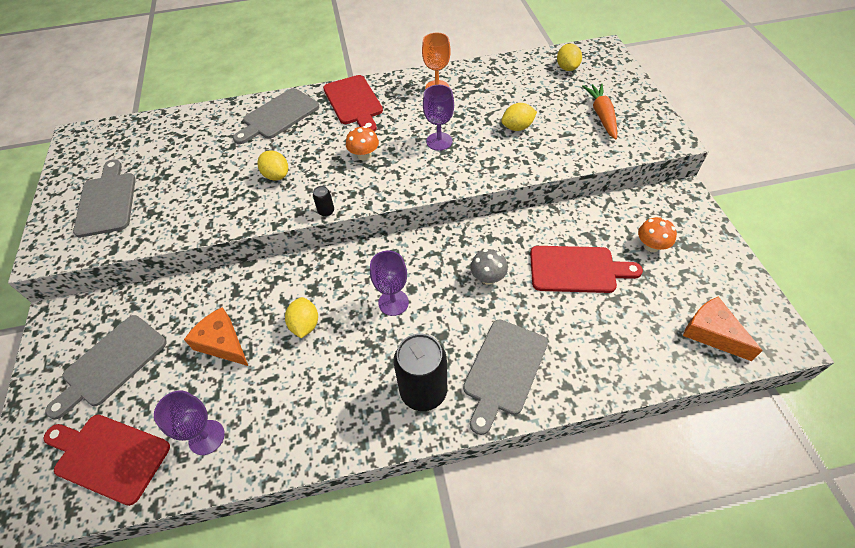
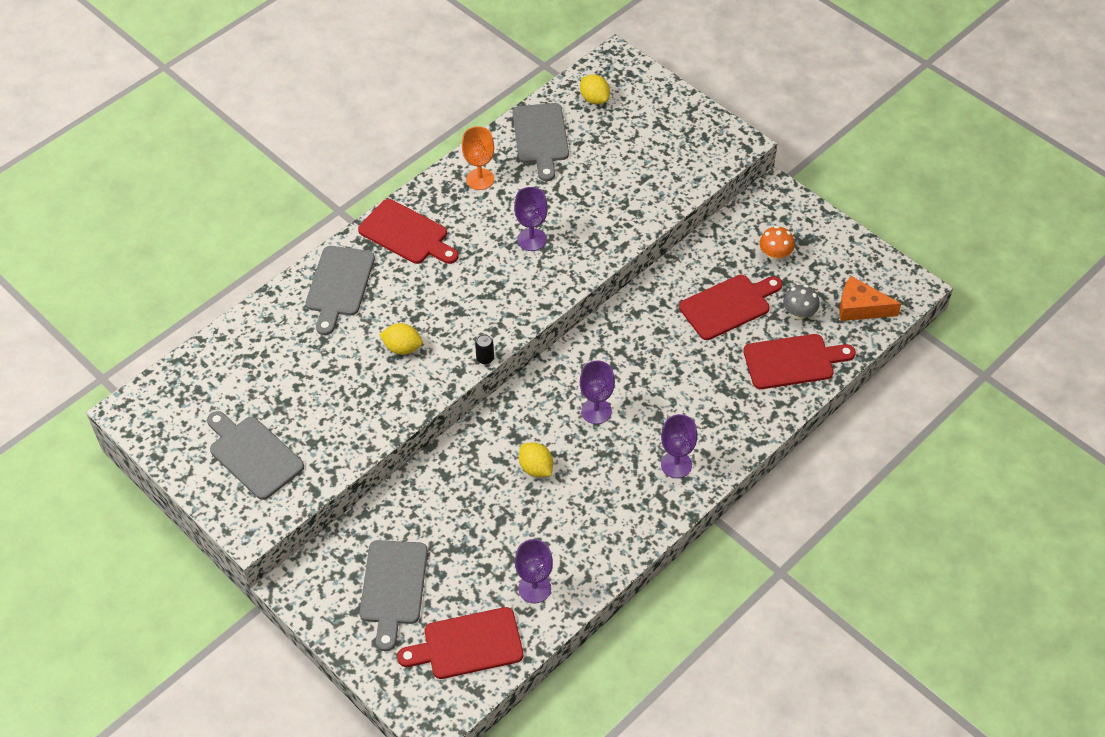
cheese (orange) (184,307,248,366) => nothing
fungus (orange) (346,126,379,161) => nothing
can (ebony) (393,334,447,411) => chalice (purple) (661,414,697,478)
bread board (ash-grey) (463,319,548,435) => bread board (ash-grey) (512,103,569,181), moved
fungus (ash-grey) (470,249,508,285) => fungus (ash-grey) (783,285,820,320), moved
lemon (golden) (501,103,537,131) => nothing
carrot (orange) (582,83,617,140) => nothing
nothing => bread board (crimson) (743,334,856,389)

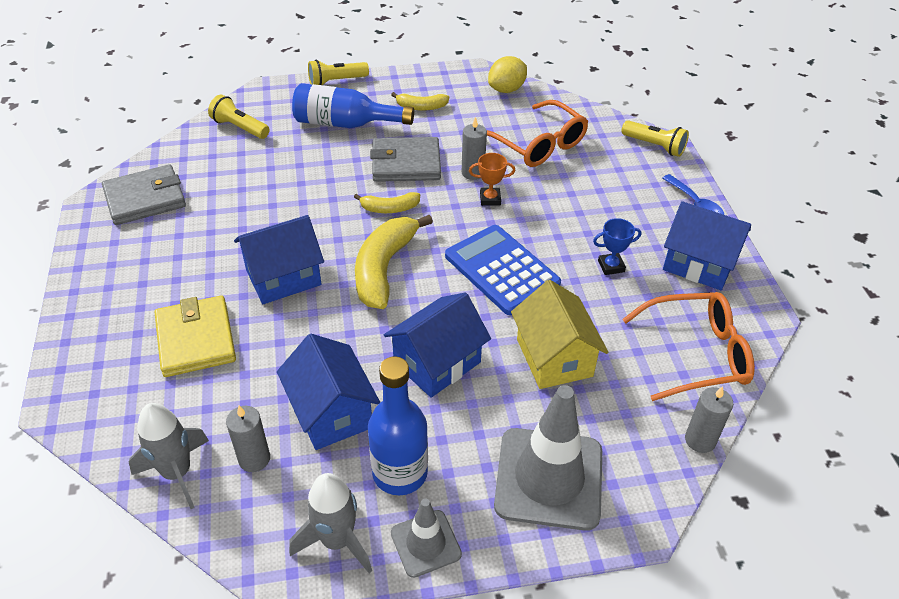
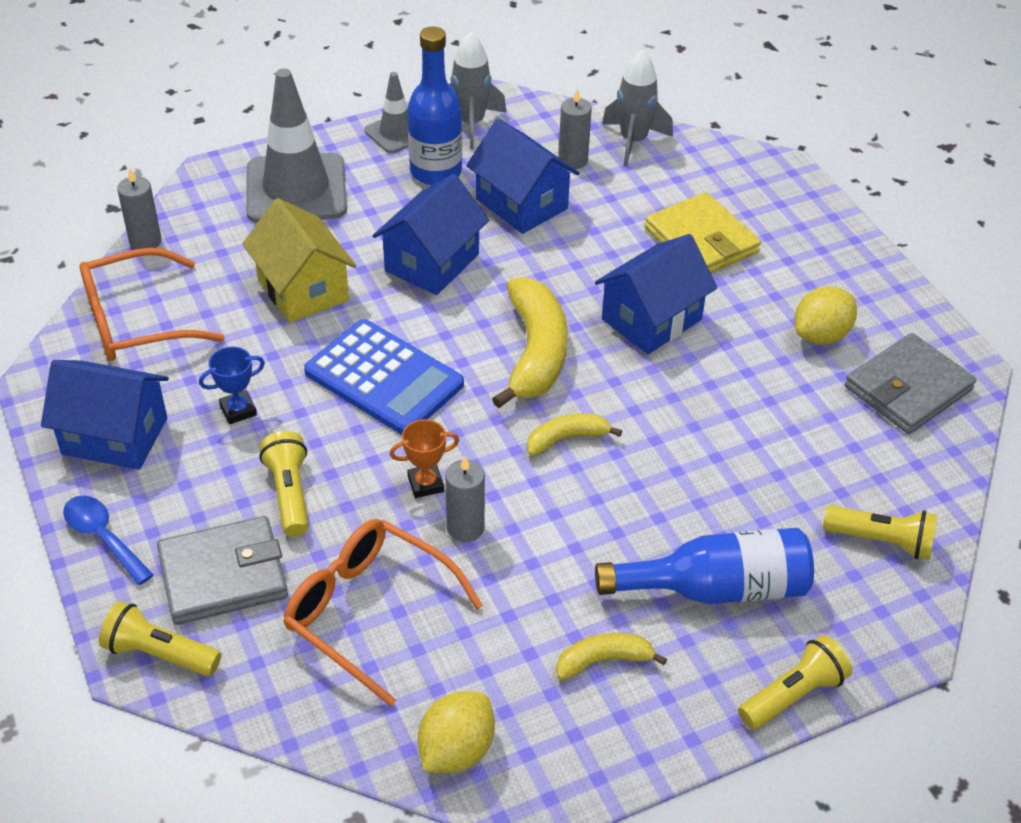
billfold (ash-grey) (370,137,441,182) => billfold (ash-grey) (157,516,288,625), moved
nothing => flashlight (golden) (259,431,309,537)
nothing => lemon (golden) (794,286,857,344)

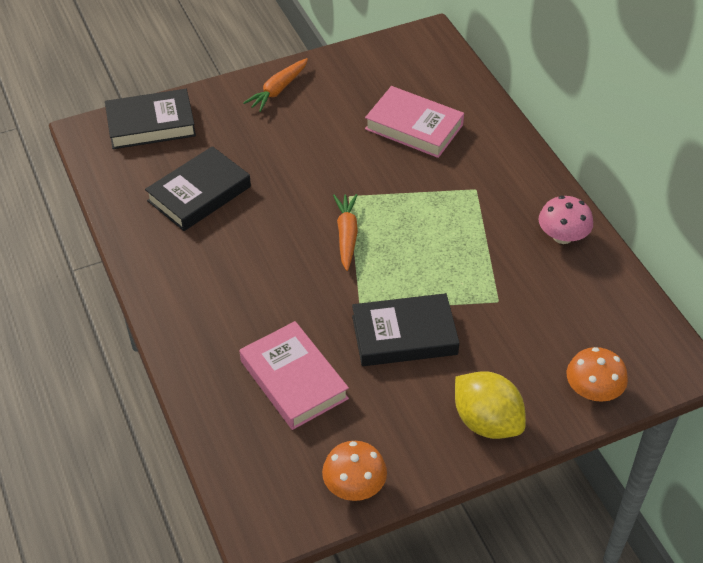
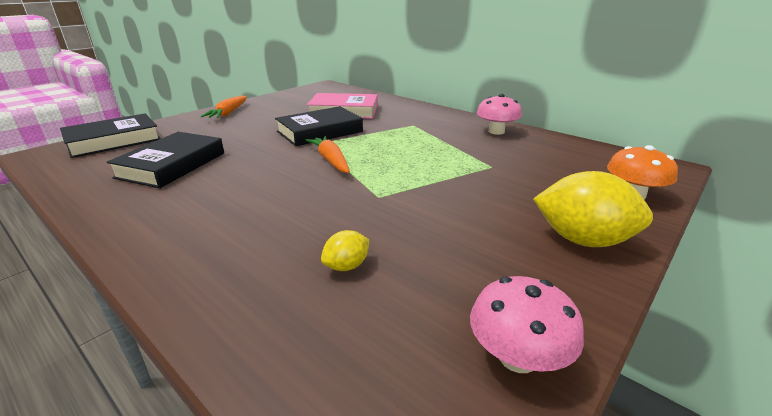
hardcover (pink) (240,321,349,430) => lemon (golden) (321,230,369,271)
fungus (orange) (322,441,387,501) => fungus (pink) (470,276,584,373)
hardcover (ebony) (352,293,459,366) => hardcover (ebony) (275,106,363,146), moved

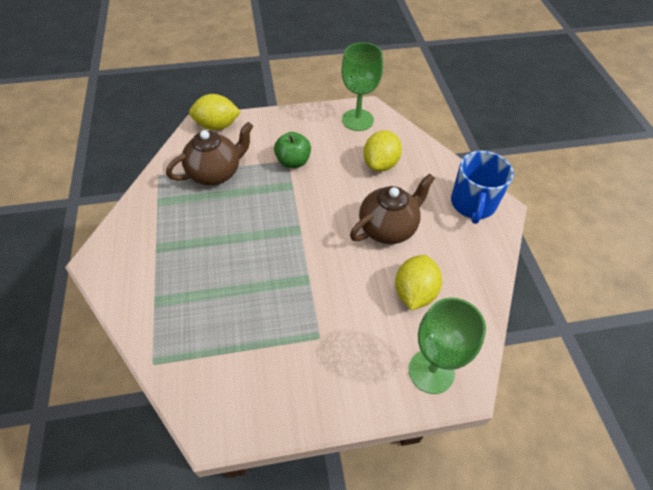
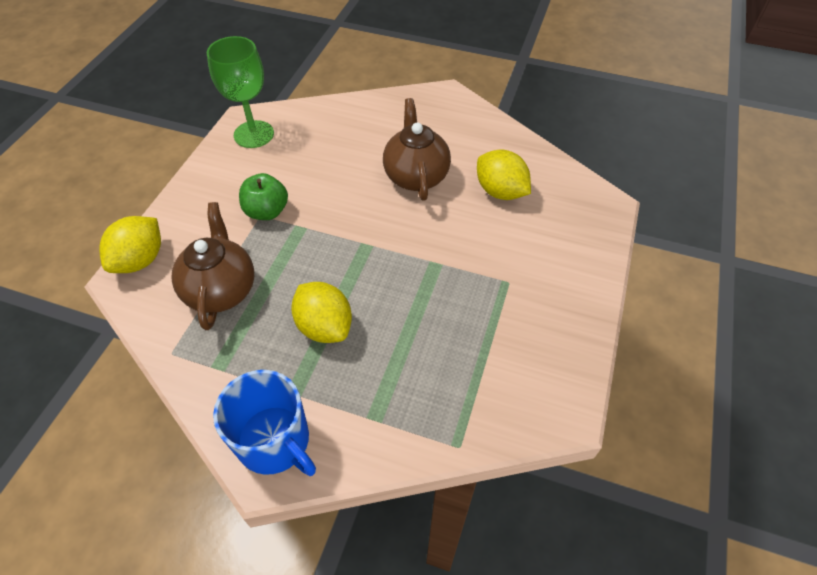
lemon (golden) (363,130,402,172) => lemon (golden) (291,282,352,343), moved
chalice (emerald) (409,298,486,394) => nothing
coffee mug (blue) (451,151,514,224) => coffee mug (blue) (213,370,316,476), moved

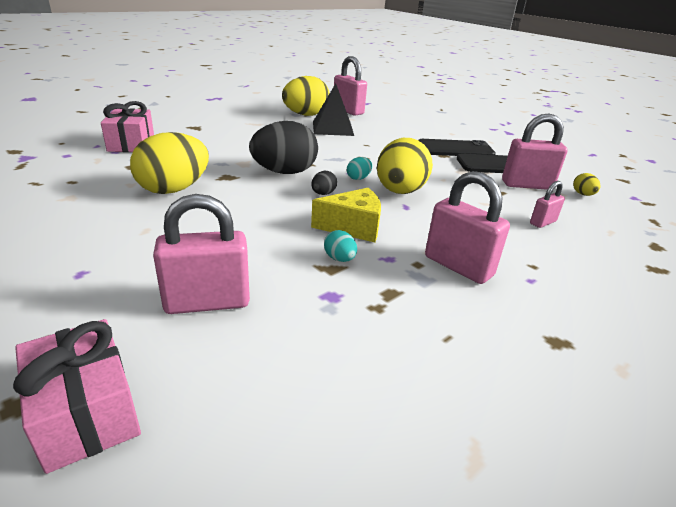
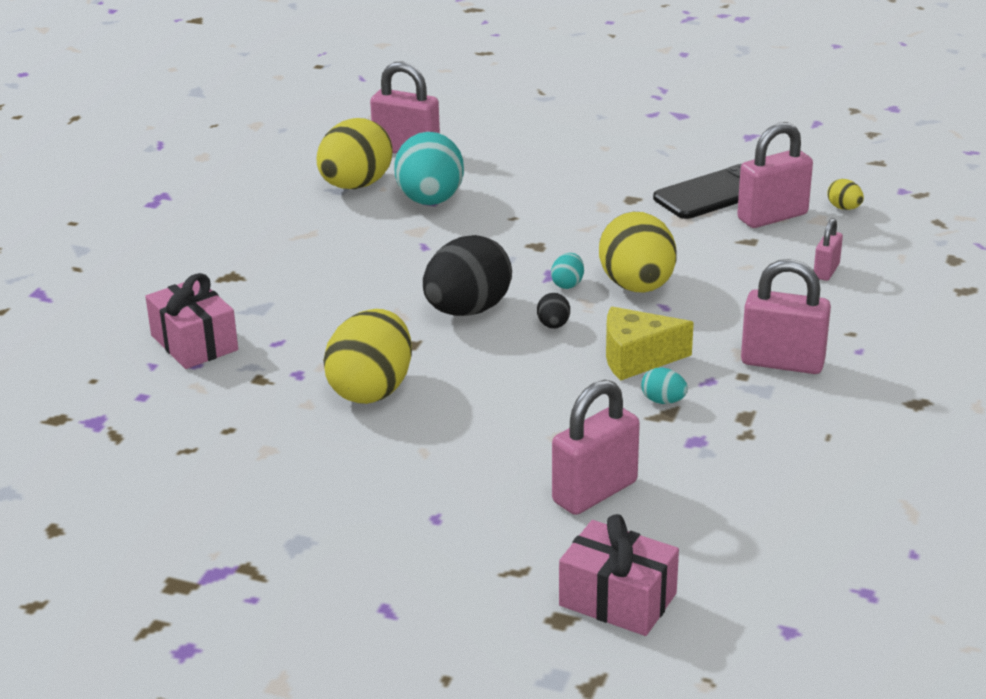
cheese (golden) (311,188,381,243) => cheese (golden) (606,307,694,381), 150 degrees counterclockwise
solid pyramid (ebony) (313,84,354,136) => egg (teal) (394,132,464,205)
smartphone (ebony) (418,139,496,156) => nothing

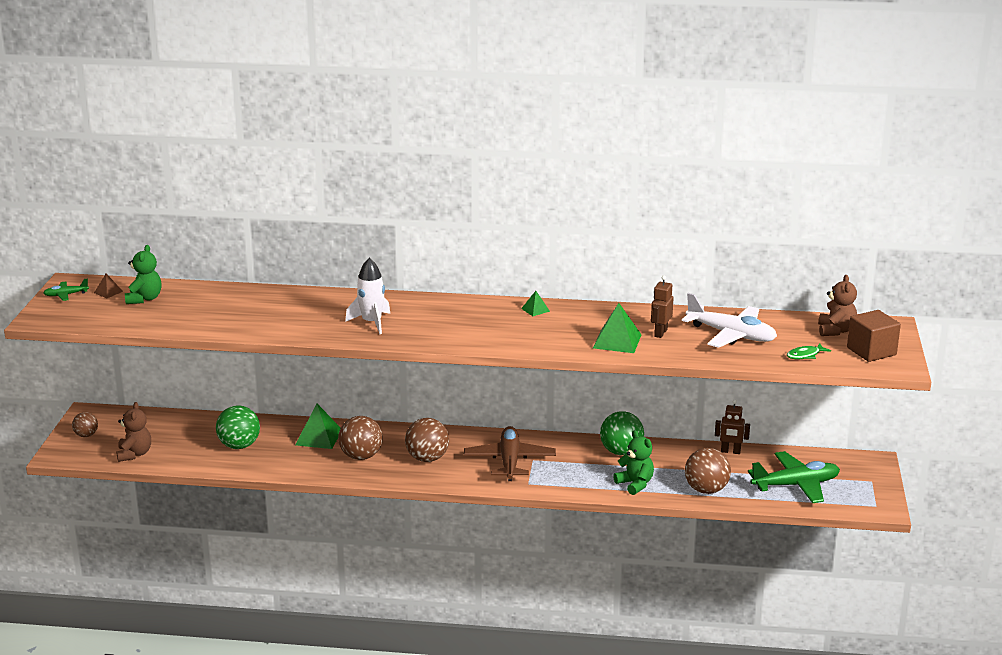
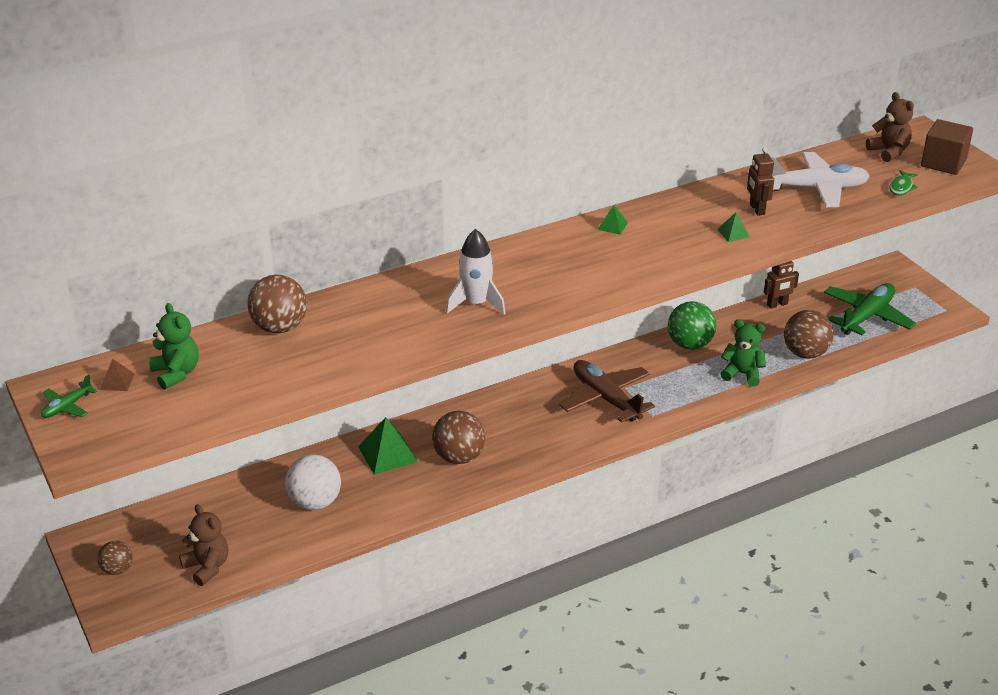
ball (emerald) (216,405,260,449) => ball (snow-white) (285,455,341,510)
ball (brown) (405,418,449,462) => ball (brown) (247,275,307,333), moved
solid pyramid (emerald) (593,303,641,353) => solid pyramid (emerald) (717,212,750,242), x0.52

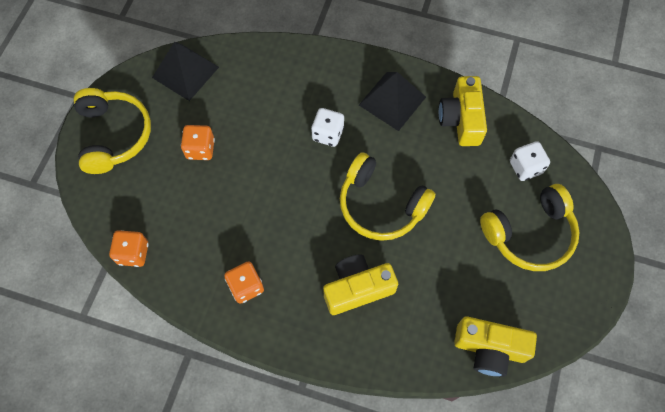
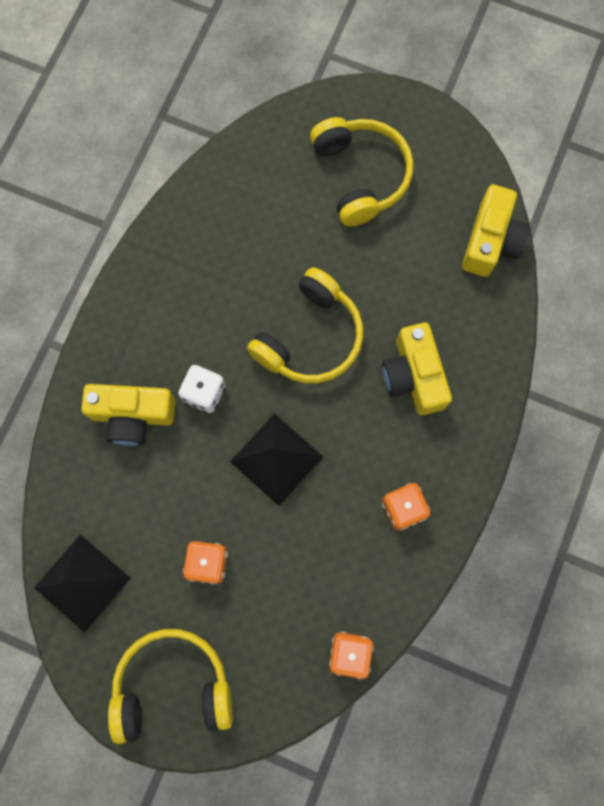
solid pyramid (ebony) (359,72,426,131) => solid pyramid (ebony) (230,414,323,506), moved
camera (golden) (439,76,487,146) => camera (golden) (81,384,176,446), moved
game die (snow-white) (510,141,550,181) => nothing

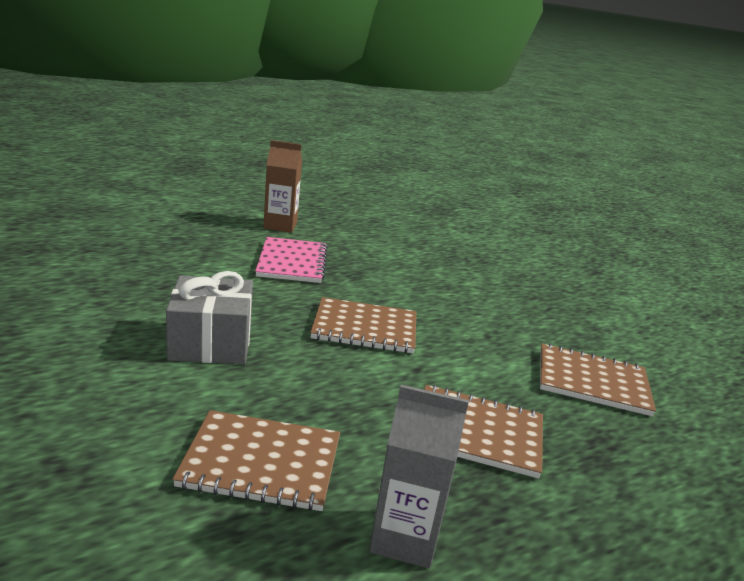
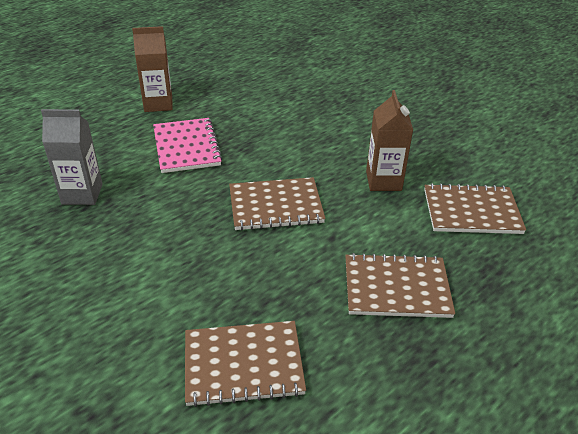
wrapped gift (ash-grey) (166,271,253,364) => nothing
carton (ash-grey) (369,385,469,569) => carton (ash-grey) (41,109,103,205), moved
nothing => carton (brown) (366,90,413,191)

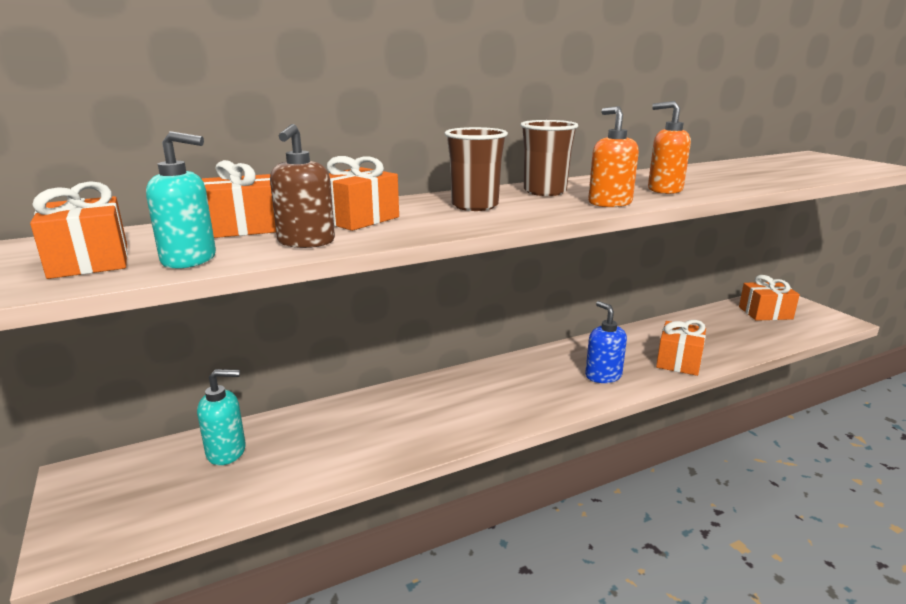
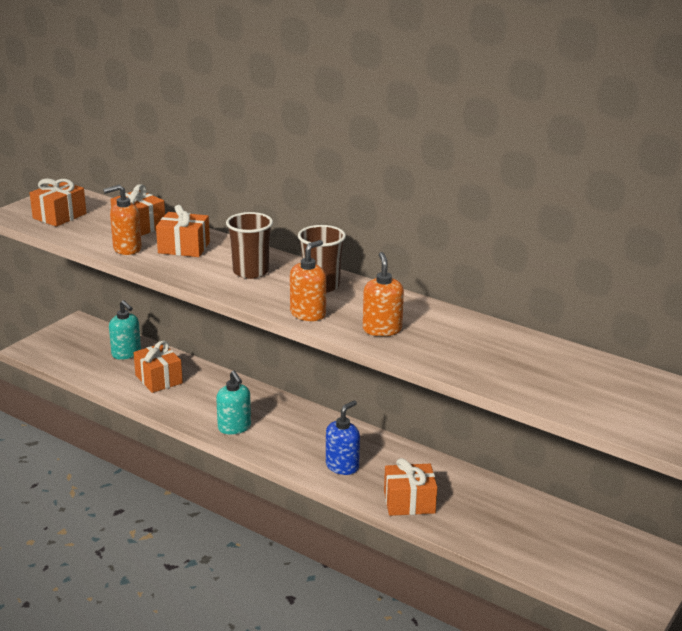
soap pump (teal) (146,131,216,269) => soap pump (teal) (216,371,251,435), moved
soap pump (brown) (270,124,335,248) => soap pump (orange) (103,185,142,255)
wrapped gift (orange) (739,275,800,321) => wrapped gift (orange) (133,341,183,393), moved

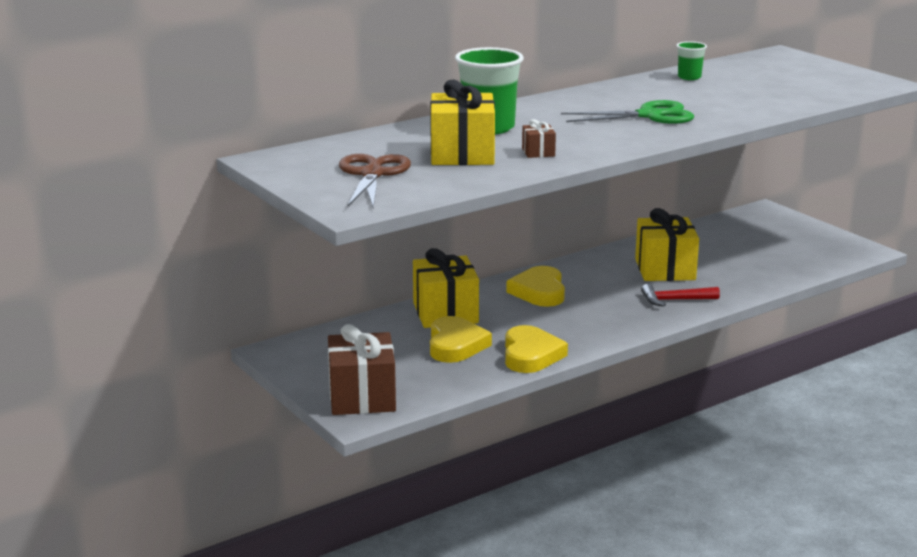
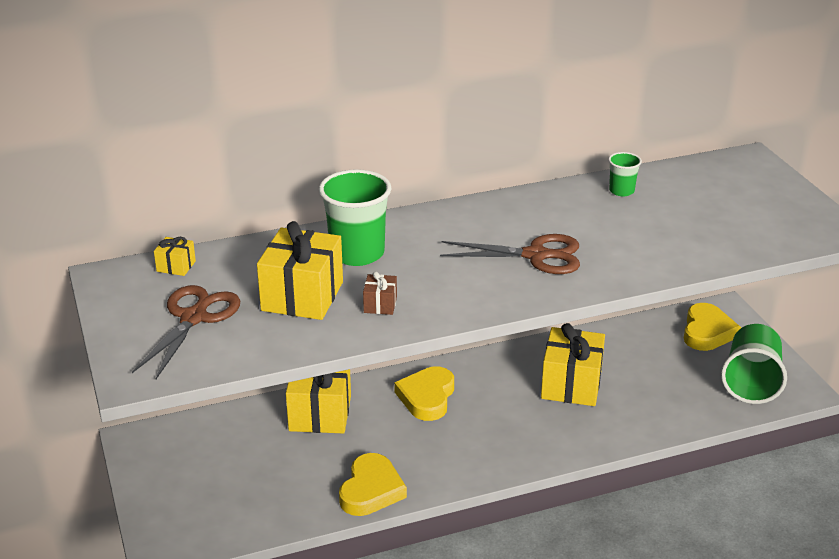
wrapped gift (brown) (328,324,396,415) => nothing
love heart (golden) (430,316,492,363) => love heart (golden) (684,303,741,351), moved
pair of scissors (emerald) (561,100,694,124) => pair of scissors (brown) (440,234,580,274)
carpenter's hammer (crimson) (641,284,720,306) => nothing
nothing => wrapped gift (golden) (154,237,196,276)
nothing => beaker (emerald) (721,324,787,404)

